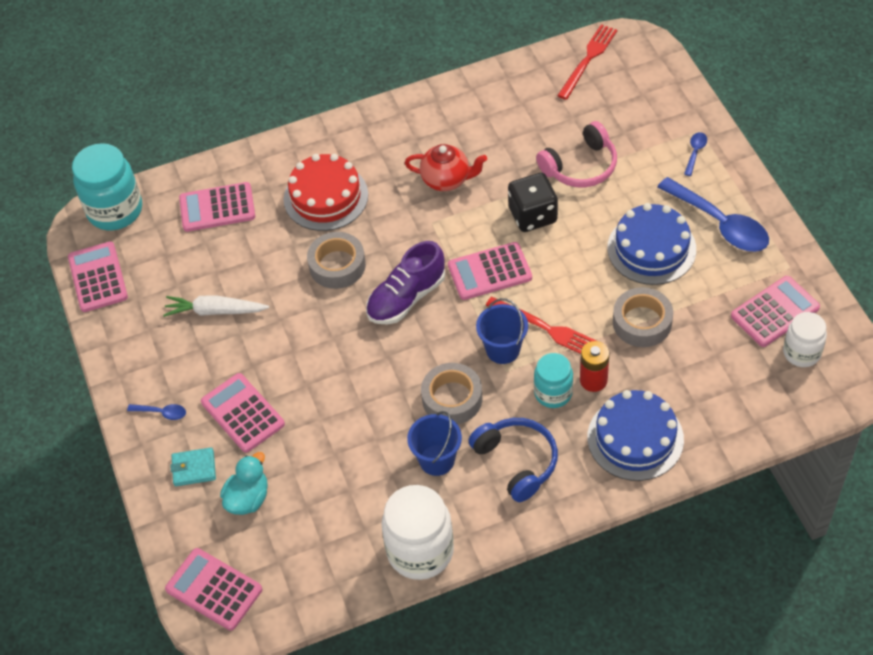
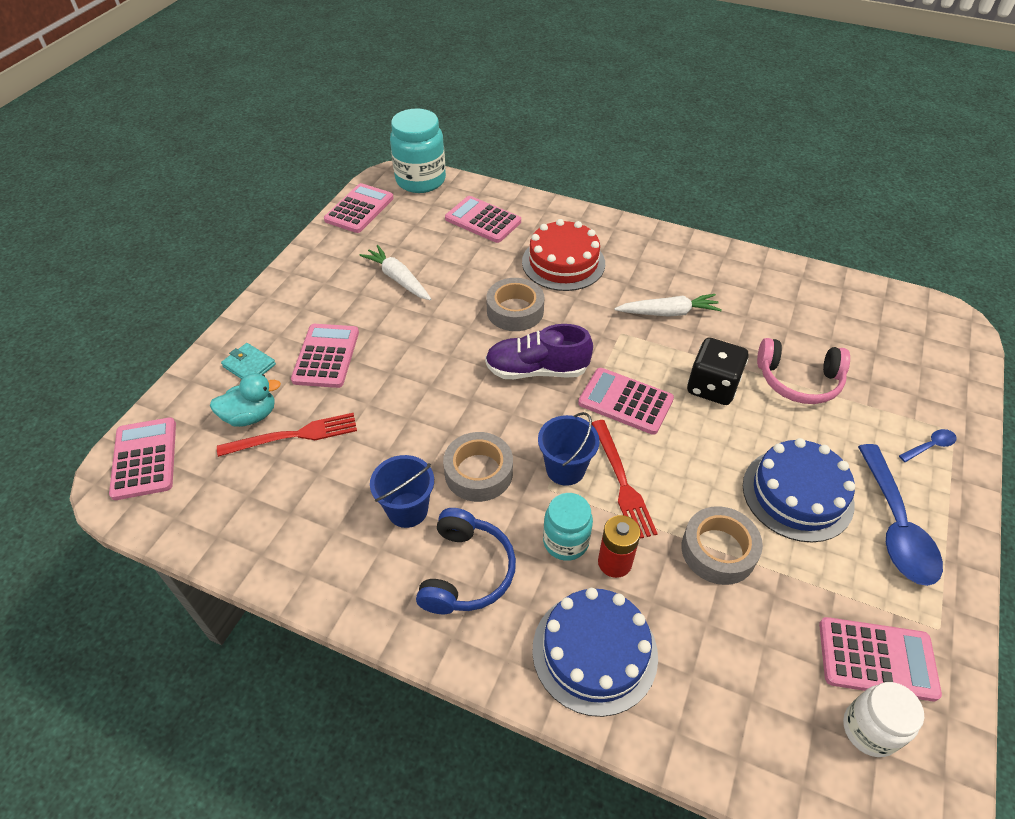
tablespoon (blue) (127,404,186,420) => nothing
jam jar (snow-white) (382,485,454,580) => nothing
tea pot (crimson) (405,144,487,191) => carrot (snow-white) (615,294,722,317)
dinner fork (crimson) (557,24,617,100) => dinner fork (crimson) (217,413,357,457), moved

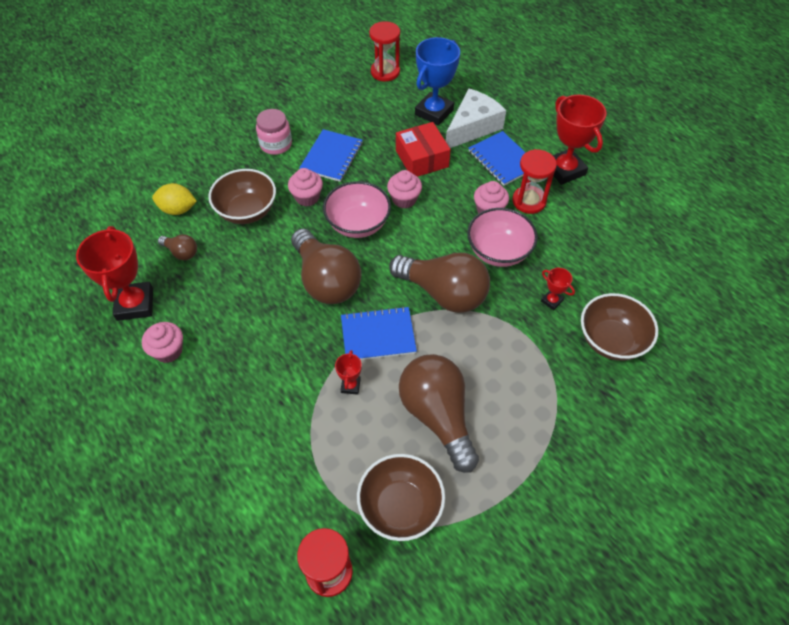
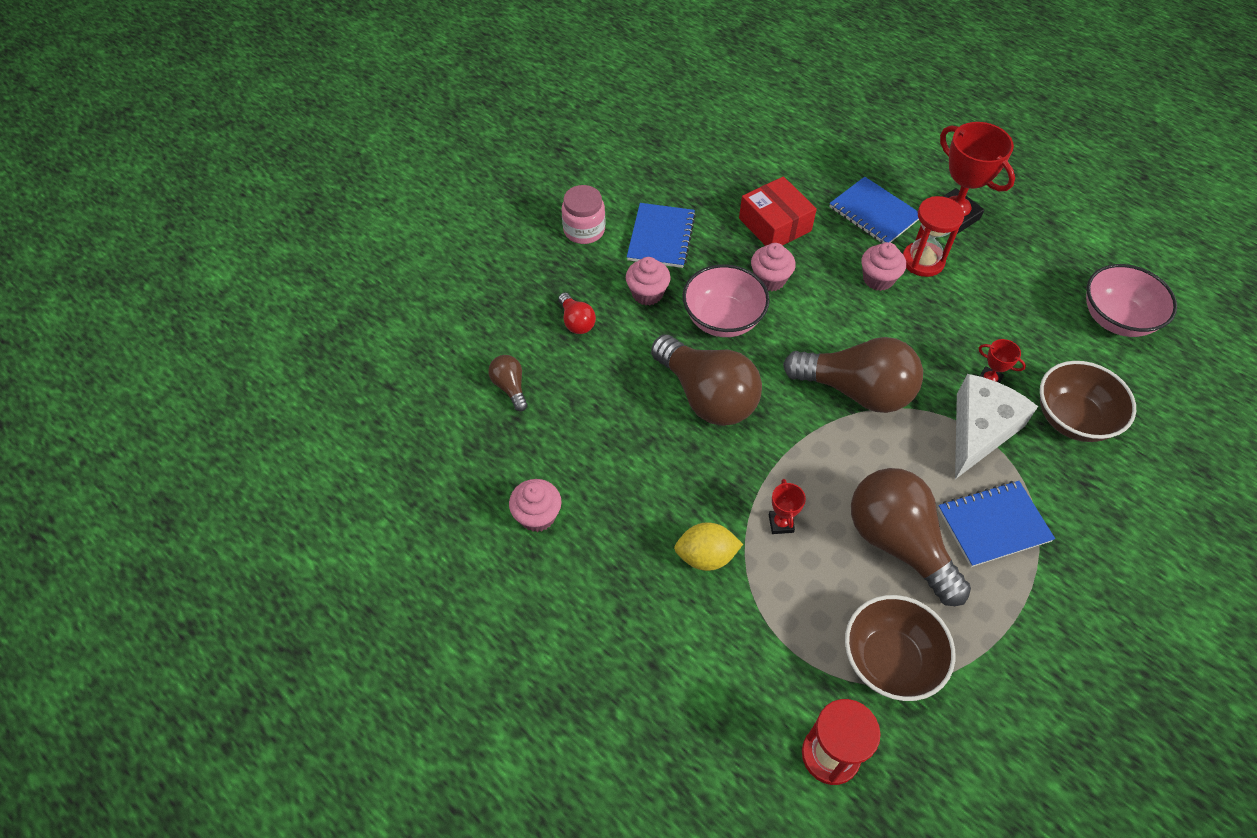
prize cup (crimson) (76,226,153,321) => nothing
lemon (golden) (152,183,197,215) => lemon (golden) (674,522,743,571), moved
bulb (brown) (158,234,197,260) => bulb (brown) (488,355,528,411), 135 degrees counterclockwise
deep dish (brown) (208,169,276,224) => bulb (crimson) (558,293,596,334)
exercise book (blue) (341,306,417,360) => exercise book (blue) (938,481,1055,567), moved
sandglass (crimson) (369,21,400,81) => nothing
prize cup (blue) (415,37,460,126) => nothing
cheese (snow-white) (446,88,506,148) => cheese (snow-white) (955,374,1038,479), moved
deep dish (pink) (467,208,538,267) => deep dish (pink) (1086,264,1177,337), moved

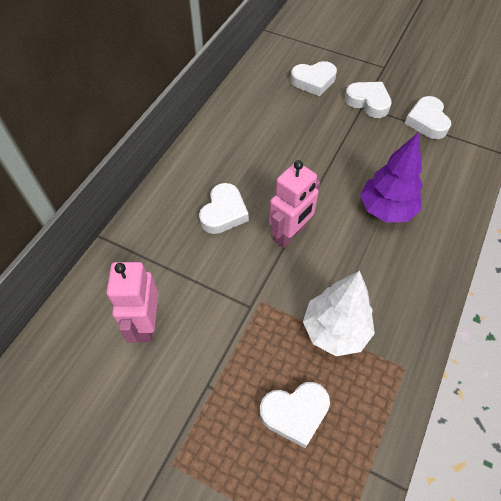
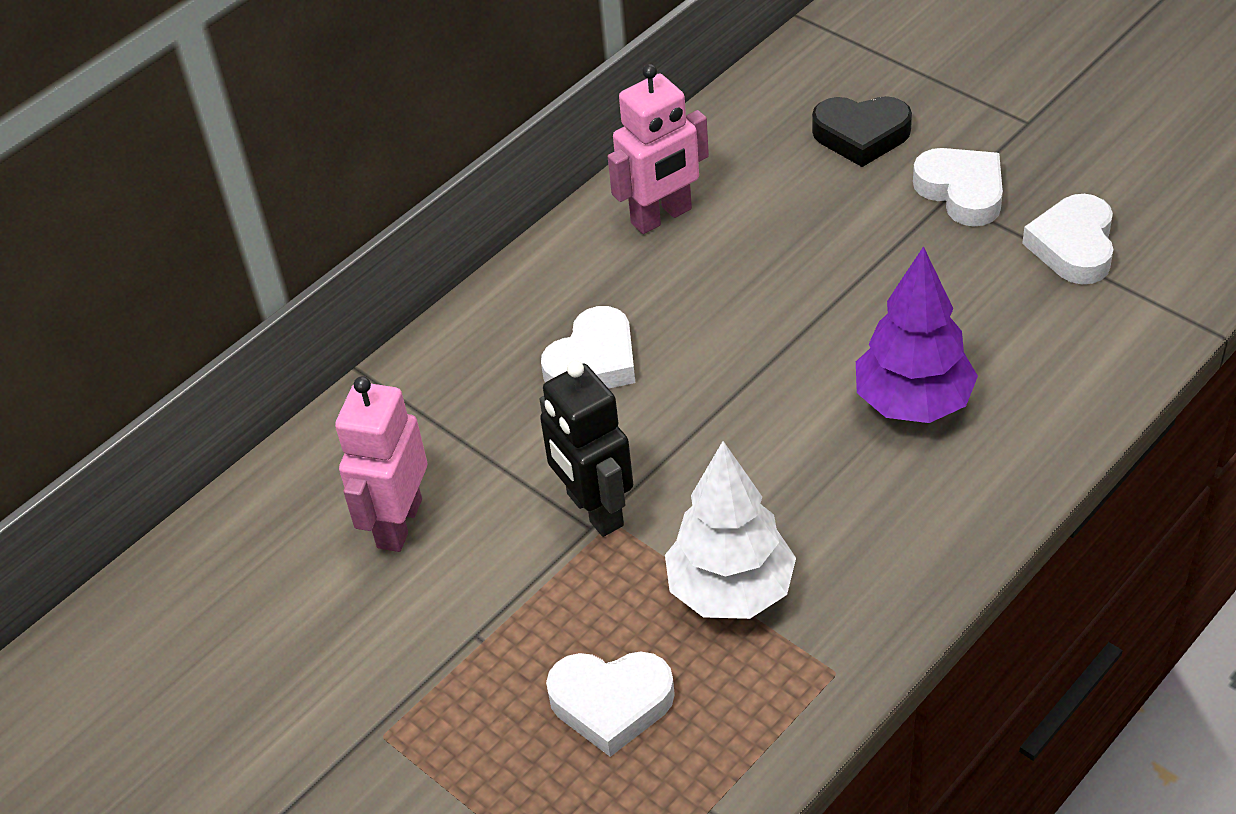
robot (pink) (269,160,320,248) => robot (pink) (608,64,709,234), moved
love heart (snow-white) (291,61,337,96) => love heart (ebony) (812,96,912,167)
nothing => robot (ebony) (539,360,633,537)

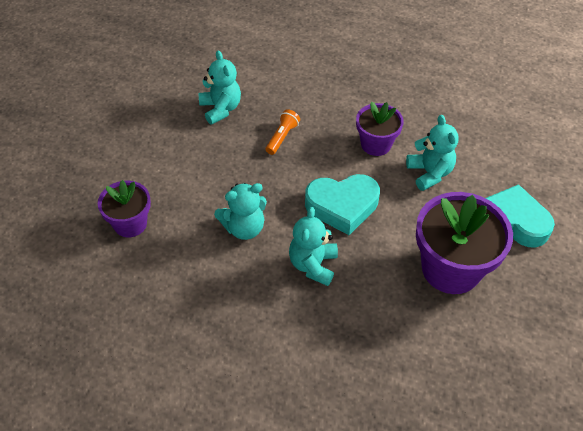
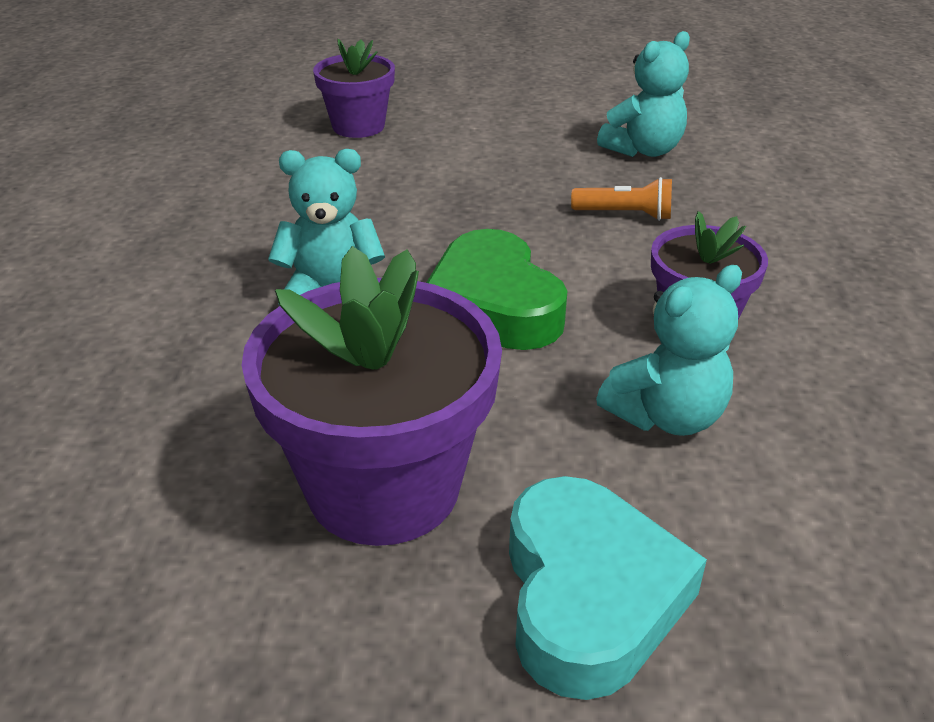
teddy bear (teal) (214,183,267,240) => nothing
love heart (teal) (305,174,380,235) => love heart (emerald) (426,229,567,350)

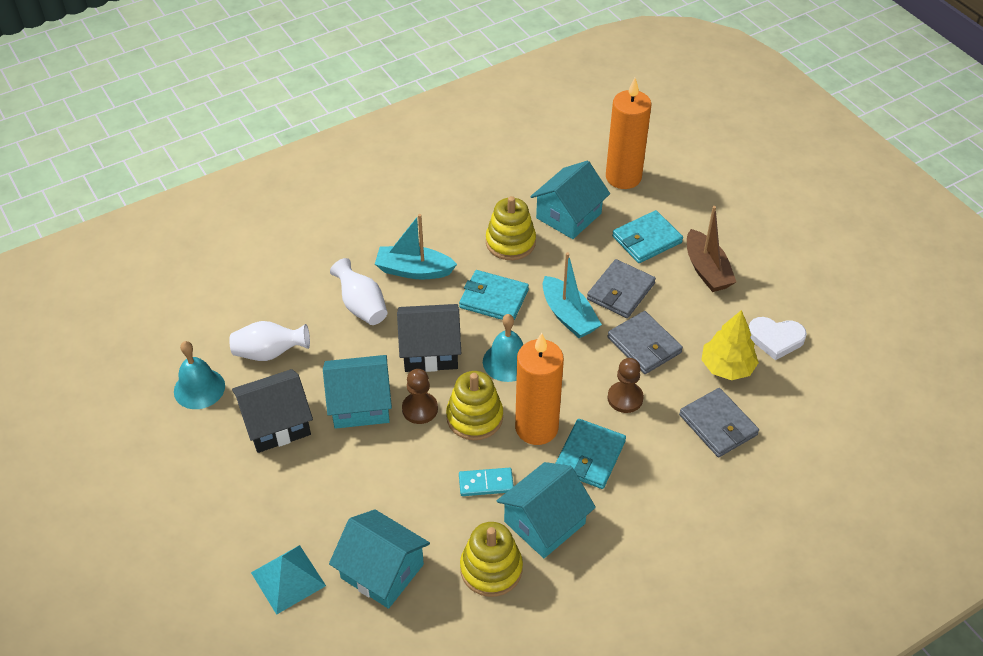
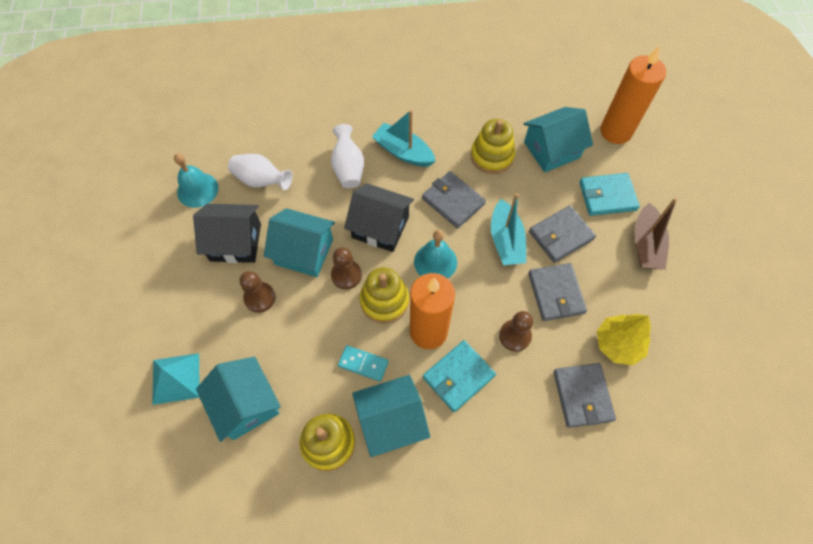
billfold (teal) (459,270,529,320) => billfold (ash-grey) (422,171,486,229)
love heart (snow-white) (749,317,807,360) => nothing
nothing => game pawn (brown) (240,271,275,313)

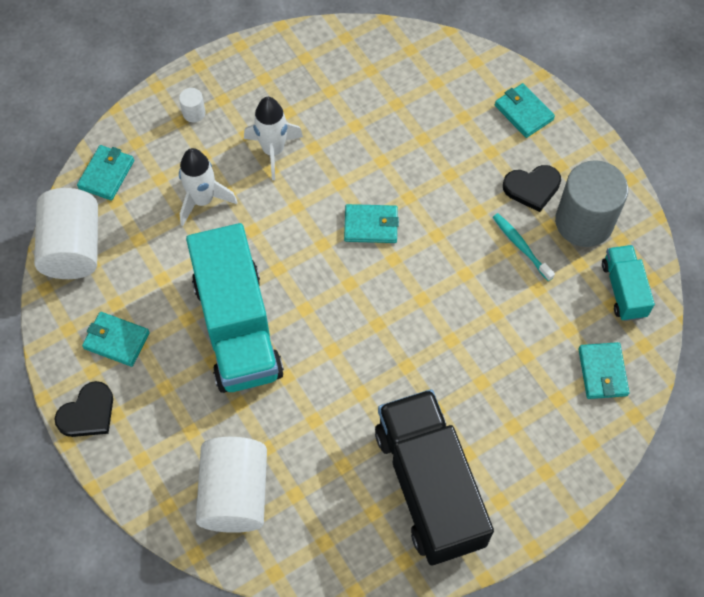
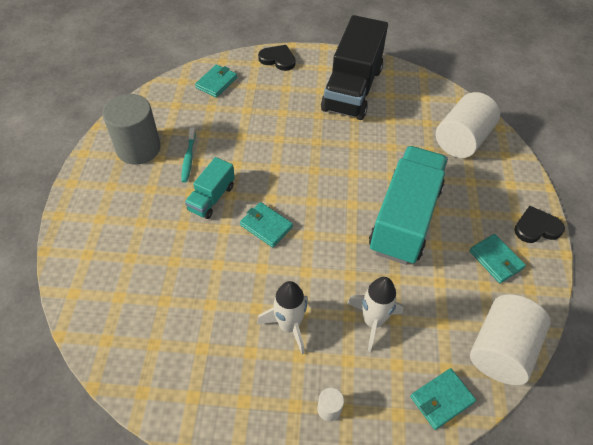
billfold (teal) (495,83,555,138) => nothing
love heart (ebony) (503,165,561,212) => love heart (ebony) (258,45,296,71), moved
toy truck (teal) (602,245,655,321) => toy truck (teal) (185,157,235,219), moved

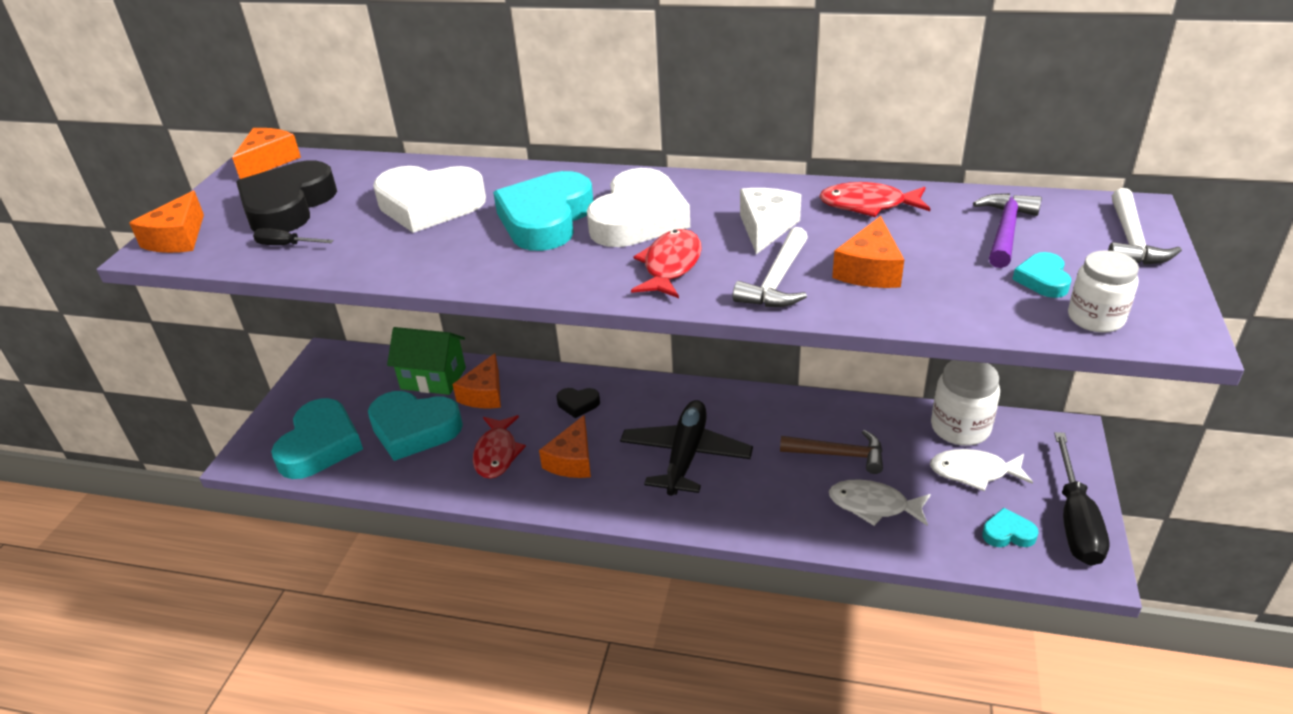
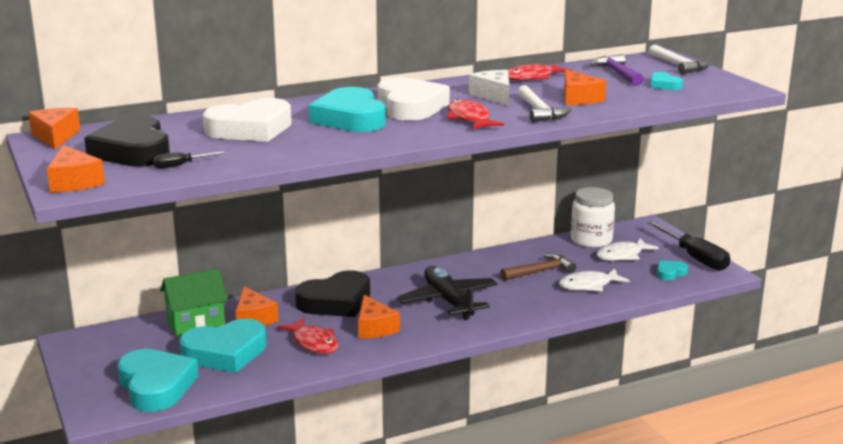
love heart (ebony) (556,388,600,418) => love heart (ebony) (295,270,370,317), x2.15
jam jar (snow-white) (1068,250,1139,333) => nothing

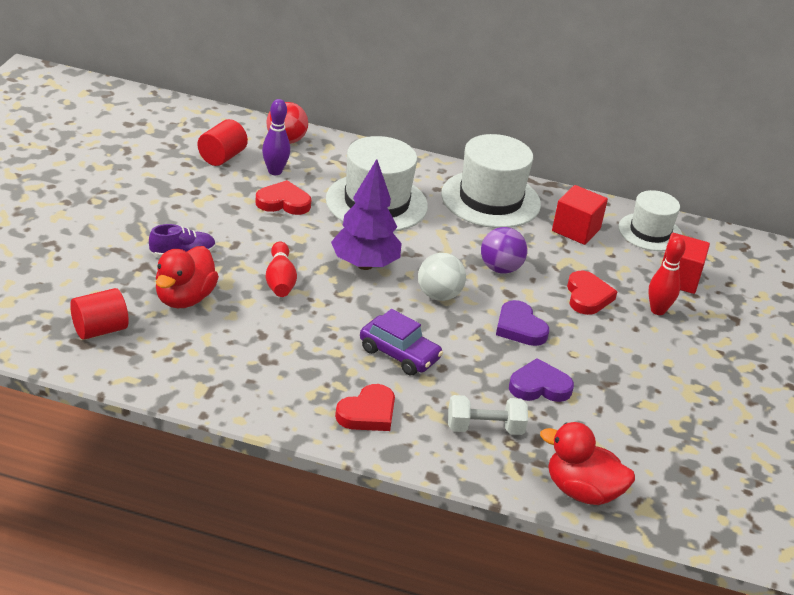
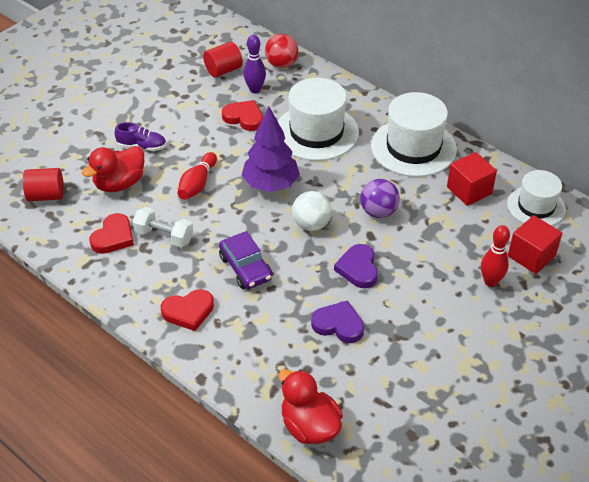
dumbbell (snow-white) (448,395,528,435) => dumbbell (snow-white) (133,207,193,247), moved
love heart (crimson) (567,271,618,315) => love heart (crimson) (90,213,134,254), moved

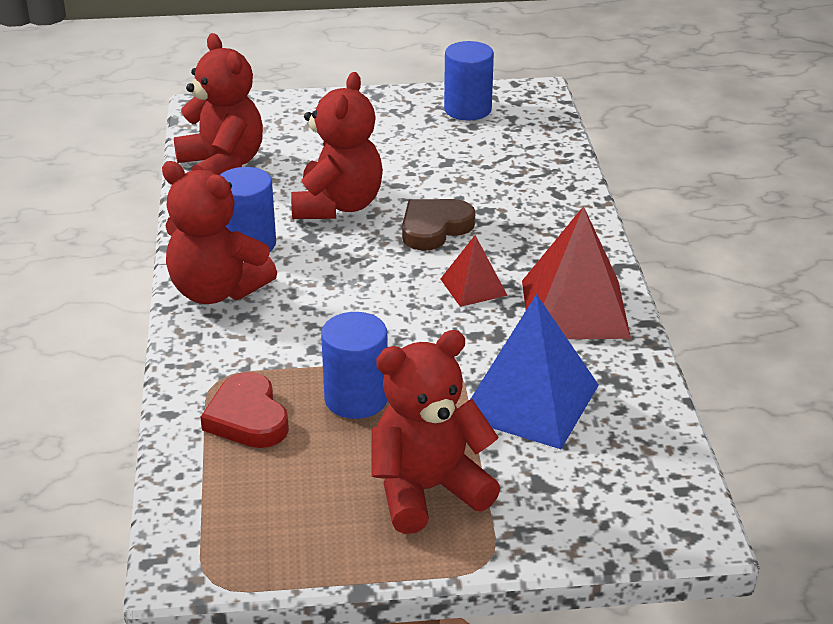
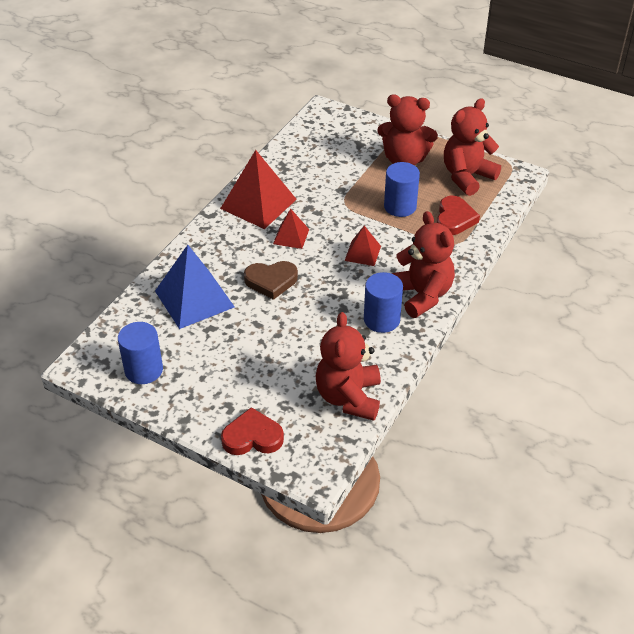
teddy bear (crimson) (291,72,383,219) => teddy bear (crimson) (444,98,501,196), moved
solid pyramid (blue) (471,294,599,449) => solid pyramid (blue) (155,245,235,329), moved
nothing => love heart (crimson) (221,407,284,455)
nothing => solid pyramid (crimson) (345,226,381,266)

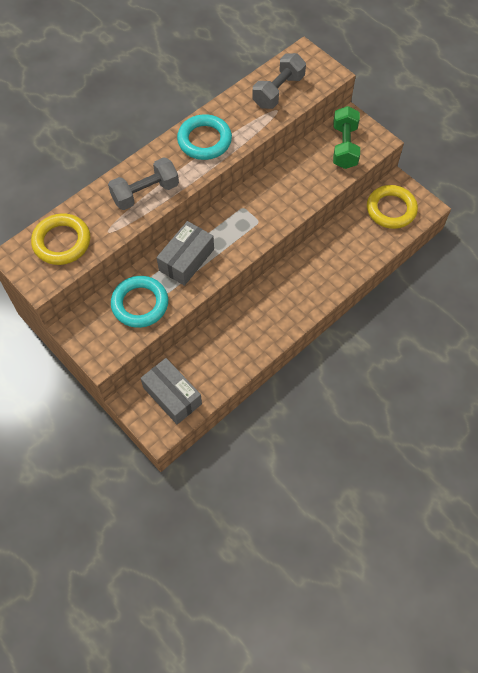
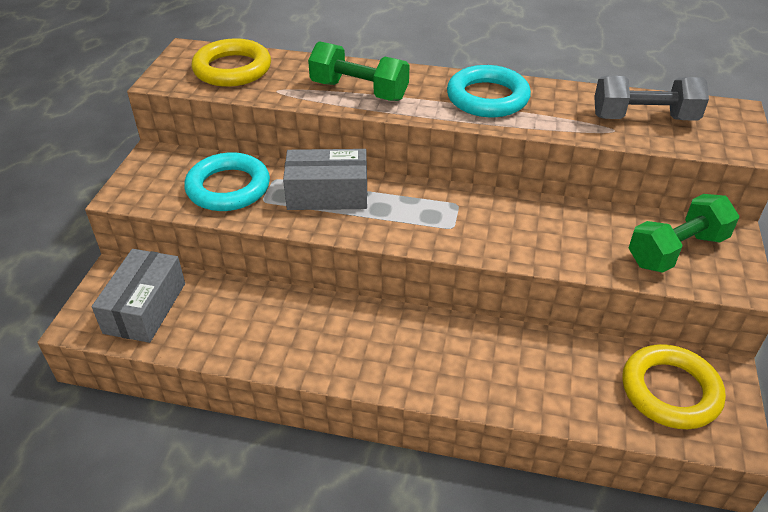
dumbbell (ash-grey) (108,157,179,210) => dumbbell (emerald) (308,41,409,101)

